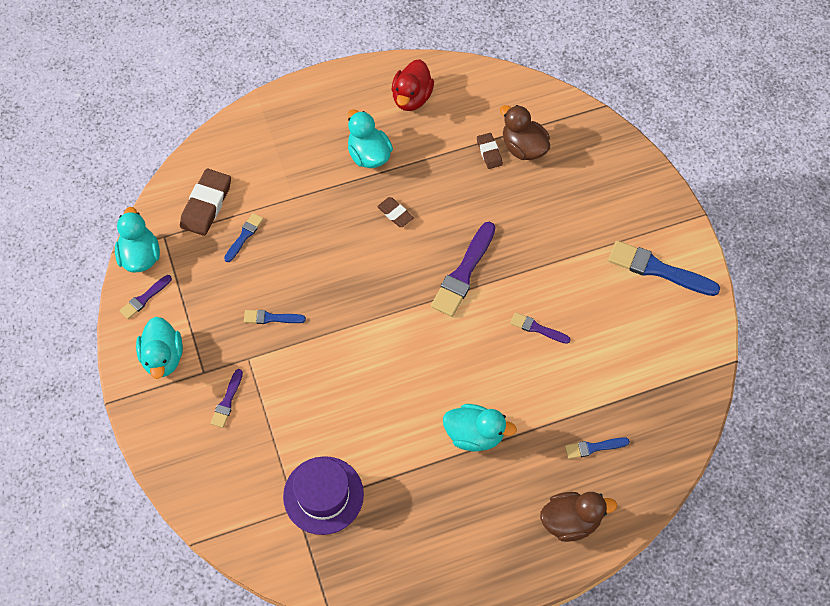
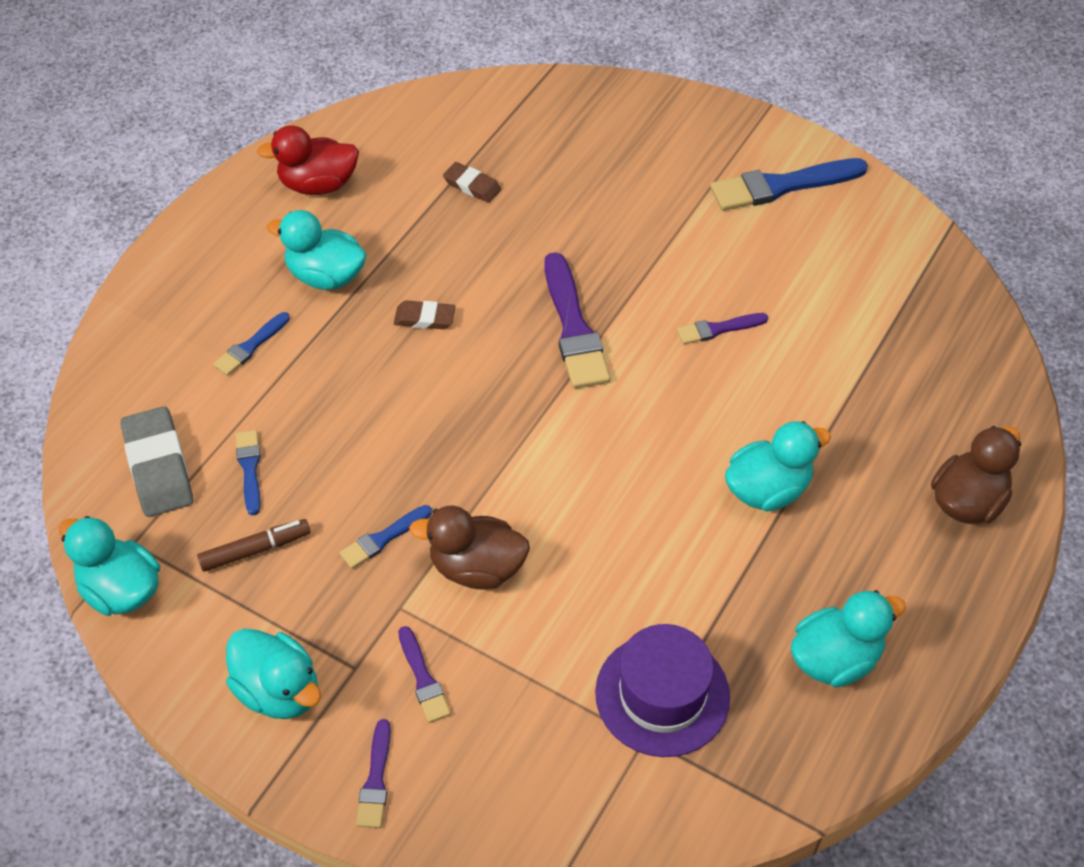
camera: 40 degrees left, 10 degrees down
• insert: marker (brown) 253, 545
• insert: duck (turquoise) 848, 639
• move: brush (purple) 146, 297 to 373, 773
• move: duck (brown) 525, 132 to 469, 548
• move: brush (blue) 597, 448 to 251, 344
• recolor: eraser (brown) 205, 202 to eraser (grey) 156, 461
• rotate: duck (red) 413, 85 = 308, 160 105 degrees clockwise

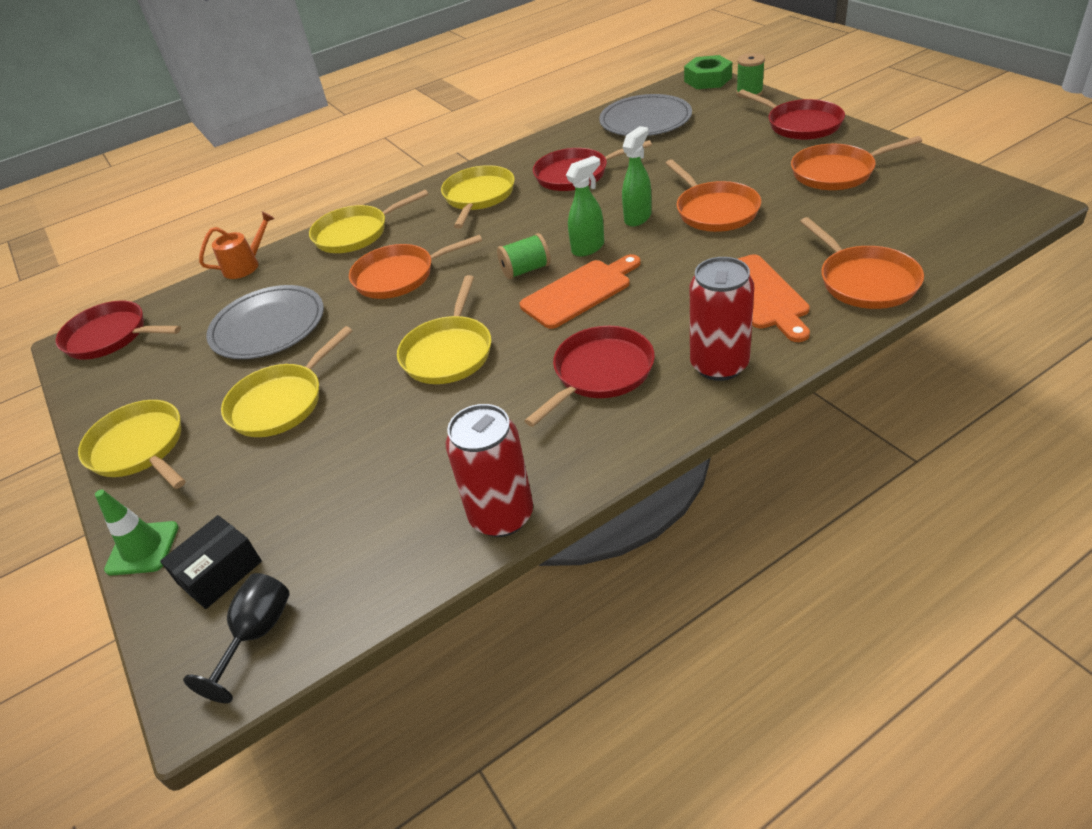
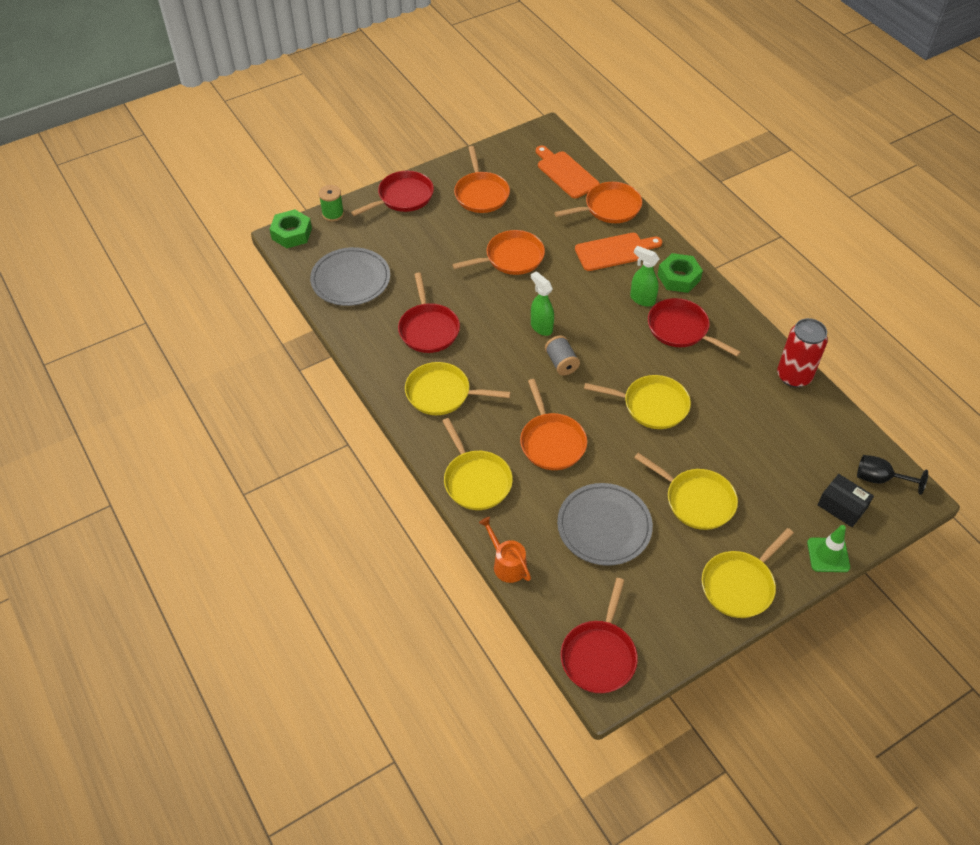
camera: 95 degrees left, 10 degrees up
• move: cutting board (orange) 580, 291 to 568, 172
• move: spray bottle (green) 637, 176 to 645, 276
• replace: can (red) 722, 319 to nut (green) 680, 273
• recolor: spool (green) 524, 256 to spool (grey) 562, 355

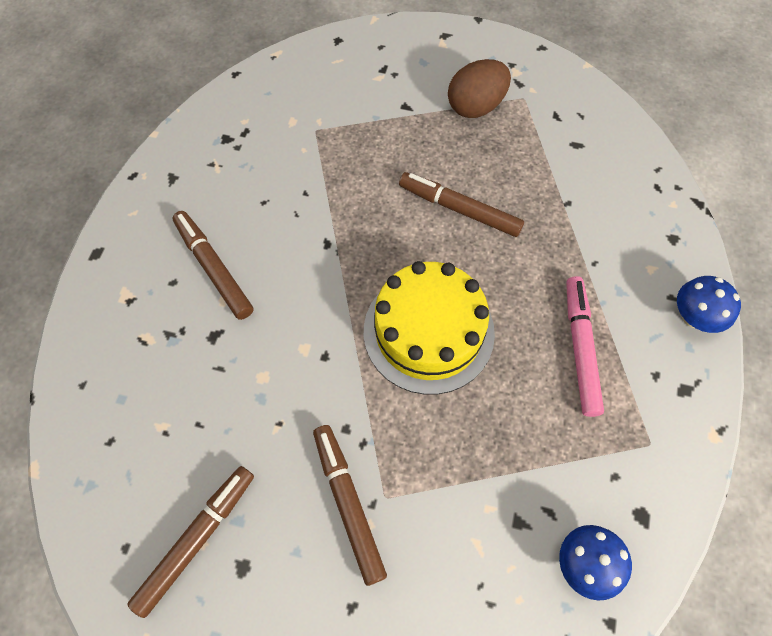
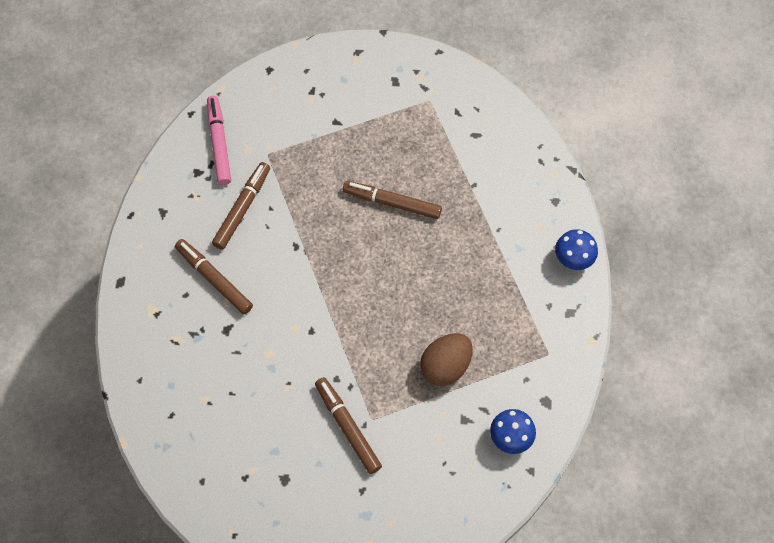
camera: 10 degrees left, 0 degrees up
• delete: cake (yellow) 429, 328
• move: marker (brown) 190, 542 to 241, 206
• move: egg (brown) 479, 88 to 446, 359
• move: marker (pink) 585, 346 to 219, 140

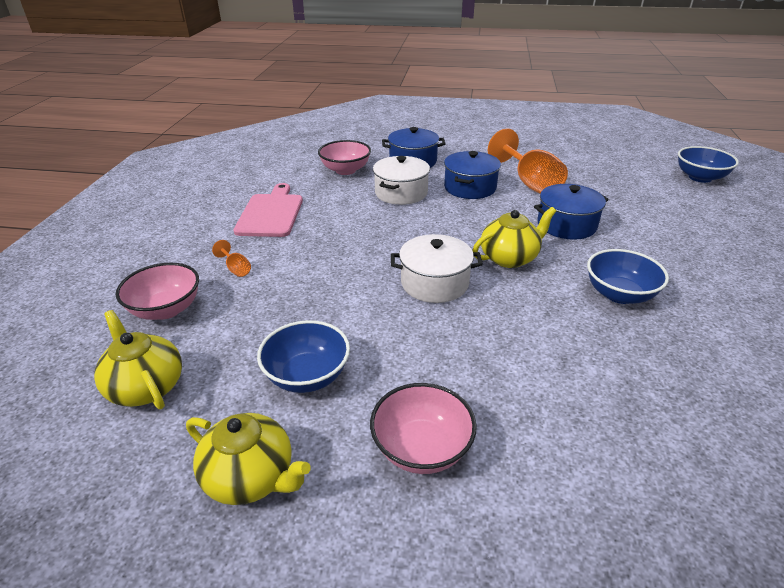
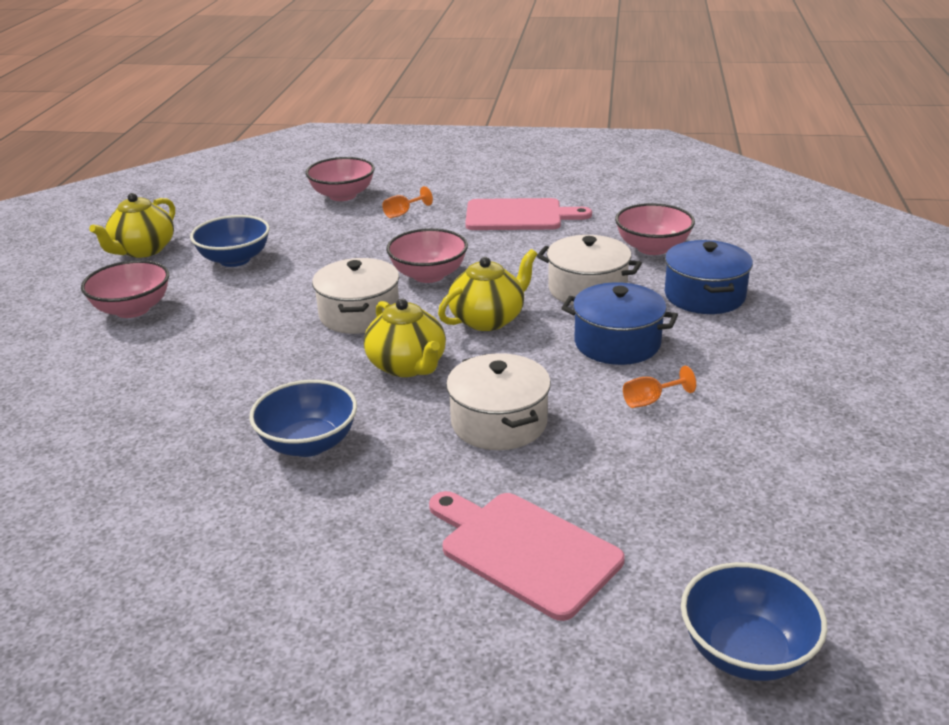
camera: 90 degrees right, 5 degrees down
• insert: bowl (pink) 427, 255
• insert: cutting board (pink) 527, 556
• move: teapot (yellow) 138, 360 to 487, 290
• recolor: pot (blue) 571, 212 to pot (white) 498, 401
• resize: goblet (orange) 528, 161 = 659, 387 x0.42

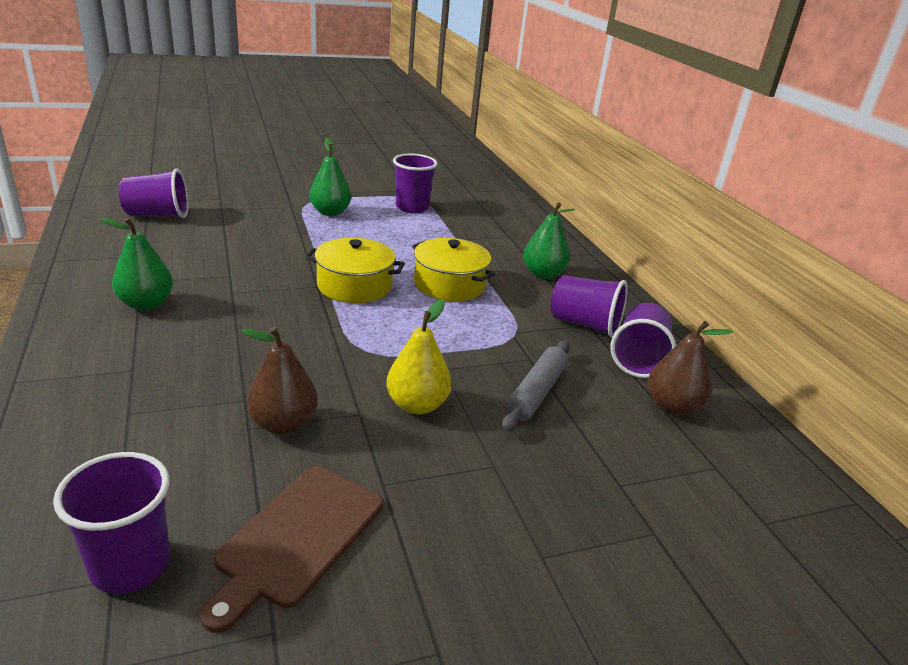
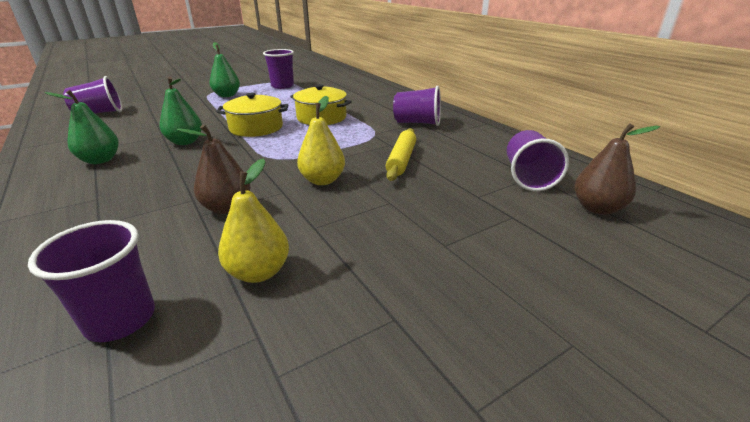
camera: 10 degrees left, 0 degrees up
• move: pear (green) 549, 241 to 181, 111
• move: cup (purple) 643, 340 to 538, 160
• move: pear (brown) 690, 368 to 617, 169
• replace: cutting board (brown) 291, 549 to pear (yellow) 253, 220
• recolor: rolling pin (grey) 536, 386 to rolling pin (yellow) 401, 154

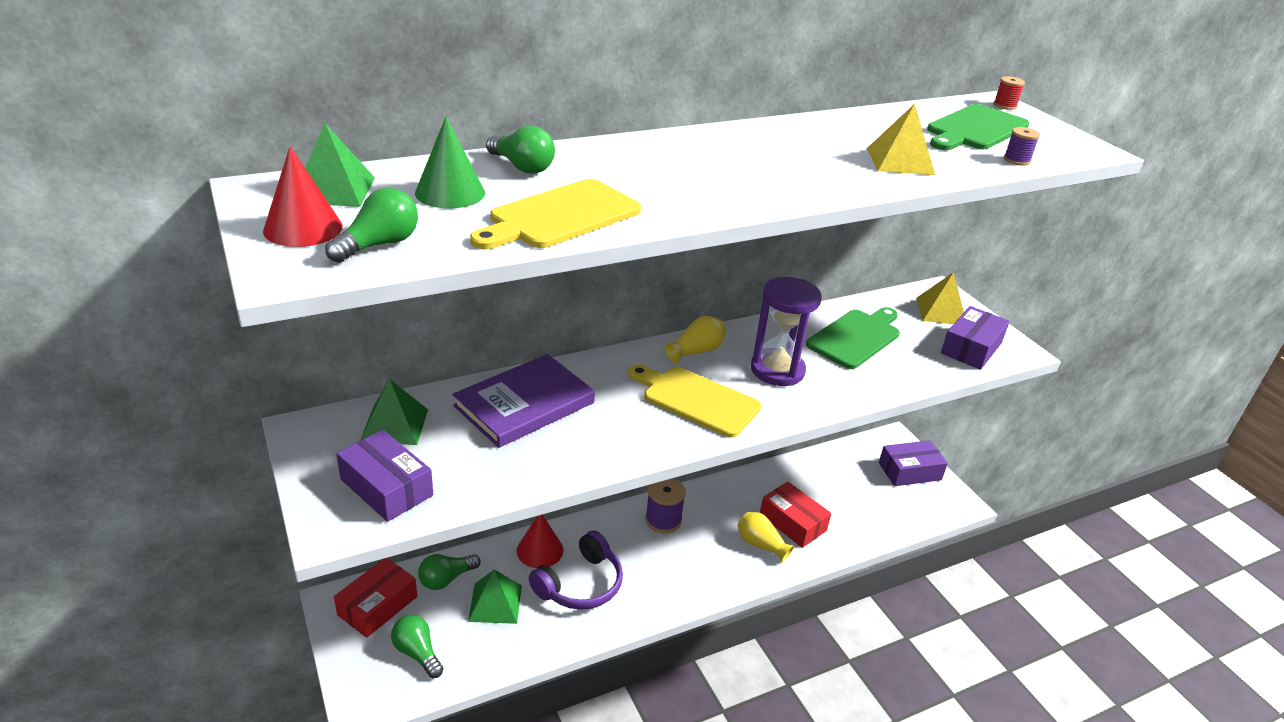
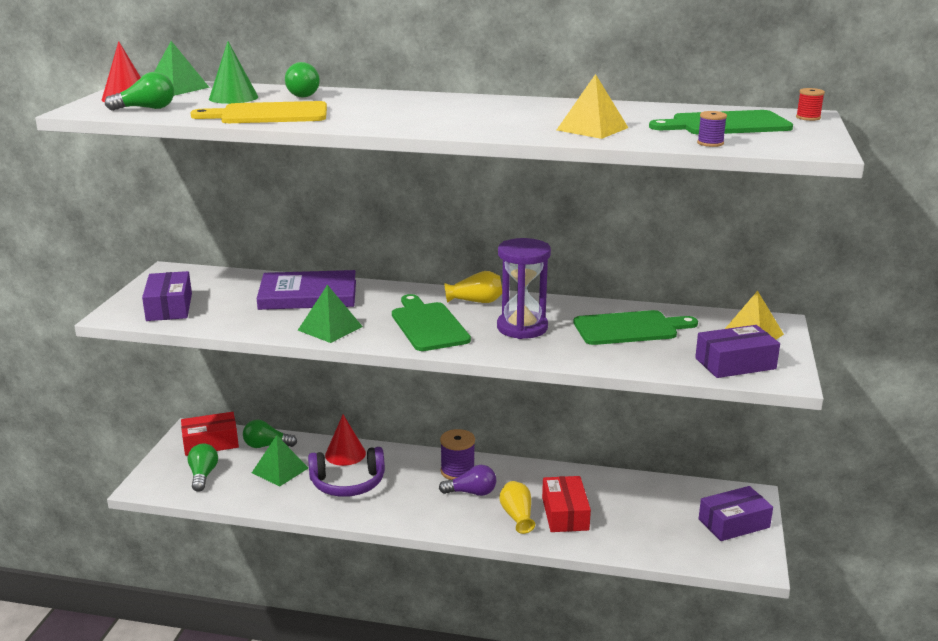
camera: 40 degrees right, 10 degrees down
• insert: light bulb (purple) 467, 480
• move: pyramid (green) 394, 412 to 330, 314
• recolor: cutting board (yellow) 694, 401 to cutting board (green) 431, 322
• rotate: box (purple) 913, 463 = 736, 513 45 degrees counterclockwise

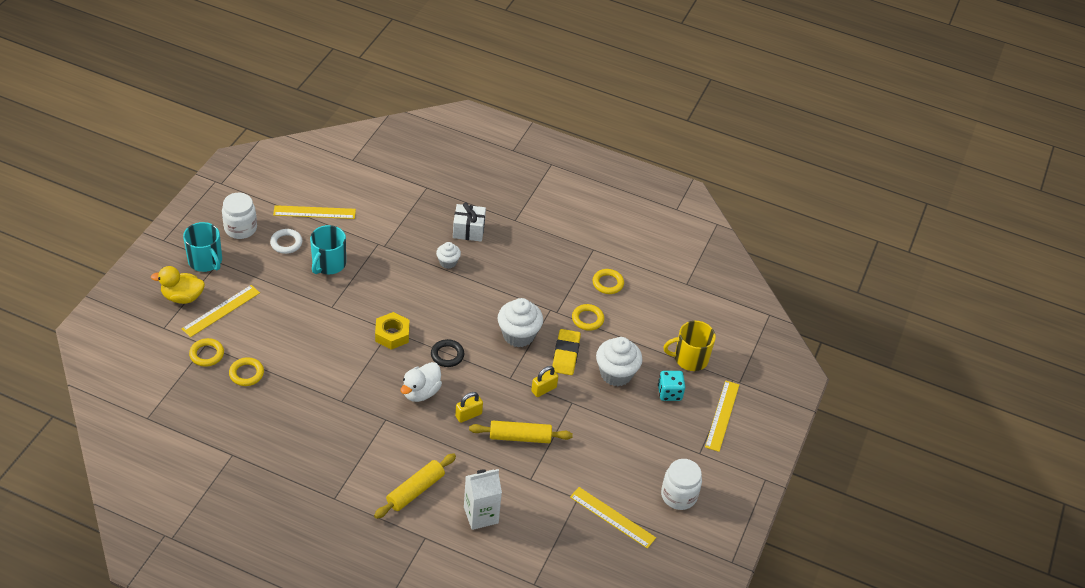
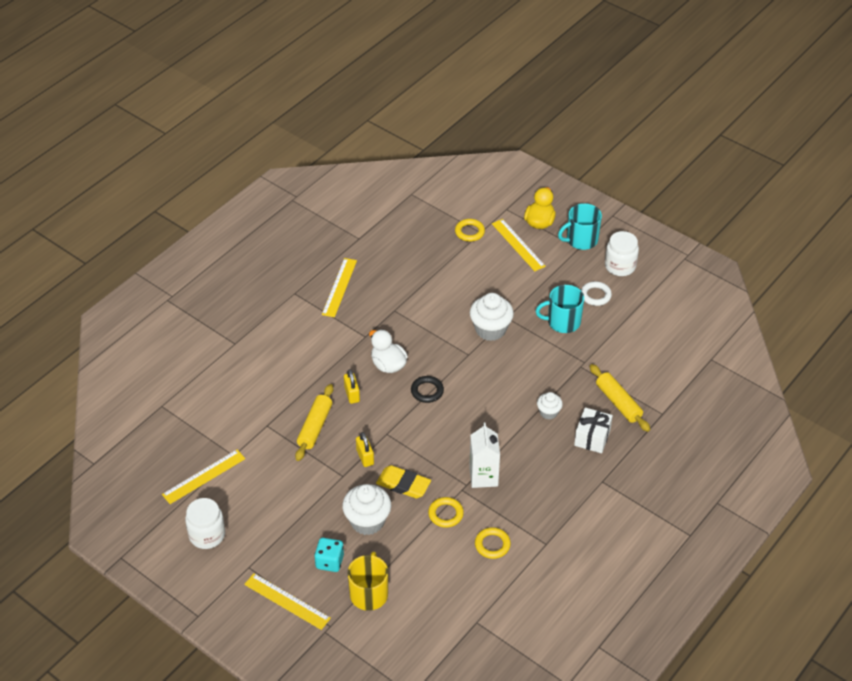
camera: 110 degrees right, 0 degrees up
• delete: ring (yellow) 246, 371
• delete: nut (yellow) 392, 331
• move: ruler (yellow) 314, 212 to 339, 287
• move: rolling pin (yellow) 415, 486 to 620, 398
• move: carton (white) 483, 499 to 484, 455
• move: cupcake (white) 520, 322 to 492, 317
• rotate: mug (turquoise) 328, 249 = 560, 309 45 degrees counterclockwise

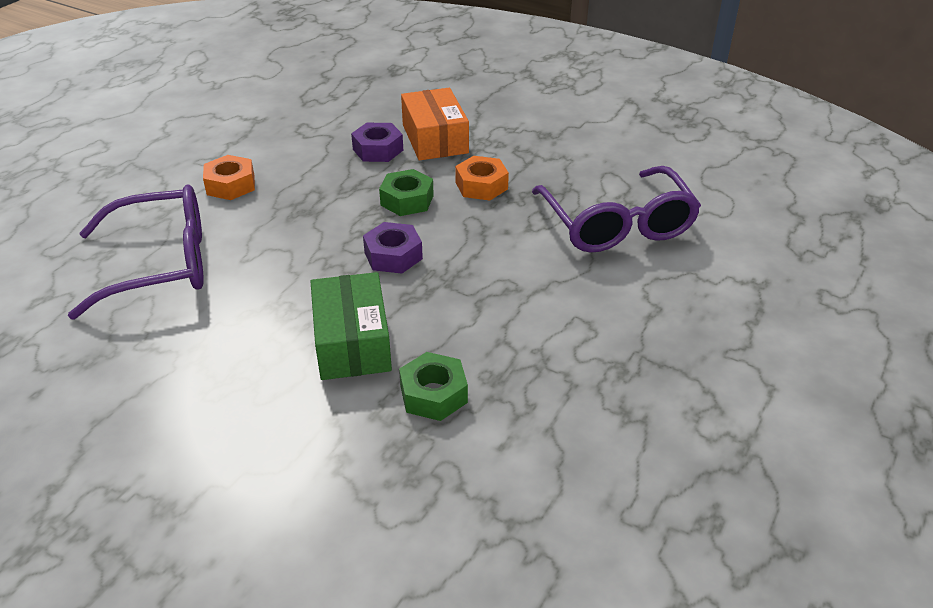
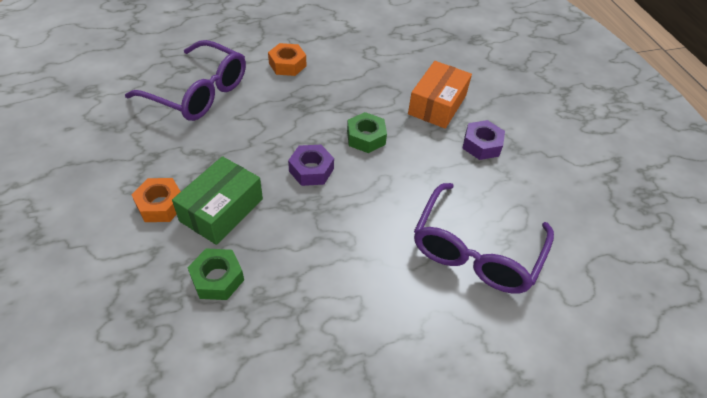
camera: 40 degrees right, 10 degrees up
• move: nut (purple) 377, 142 to 483, 140
• move: nut (orange) 482, 178 to 156, 200

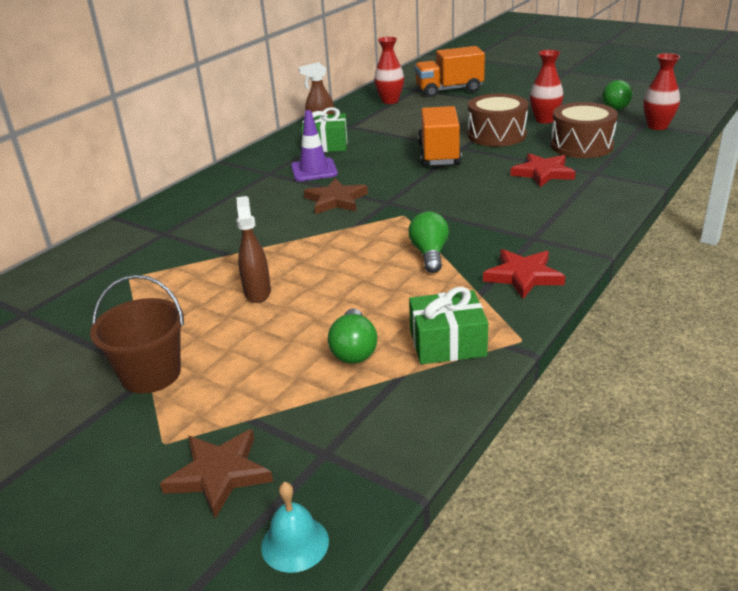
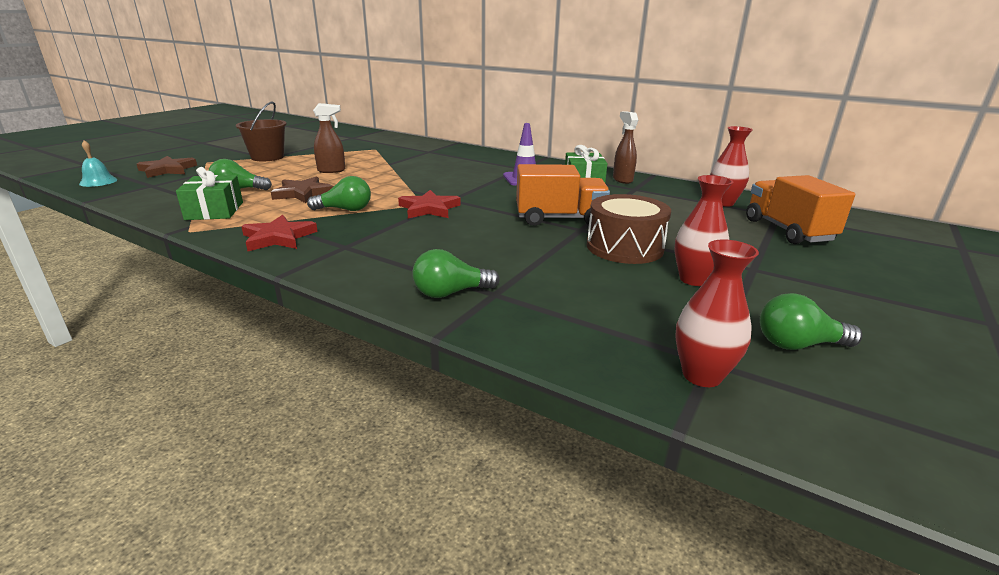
camera: 85 degrees right, 5 degrees down
• delete: drum (brown) 584, 130
• insert: light bulb (green) 456, 273
• move: star (brown) 335, 196 to 302, 190
• move: star (red) 543, 170 to 429, 204

